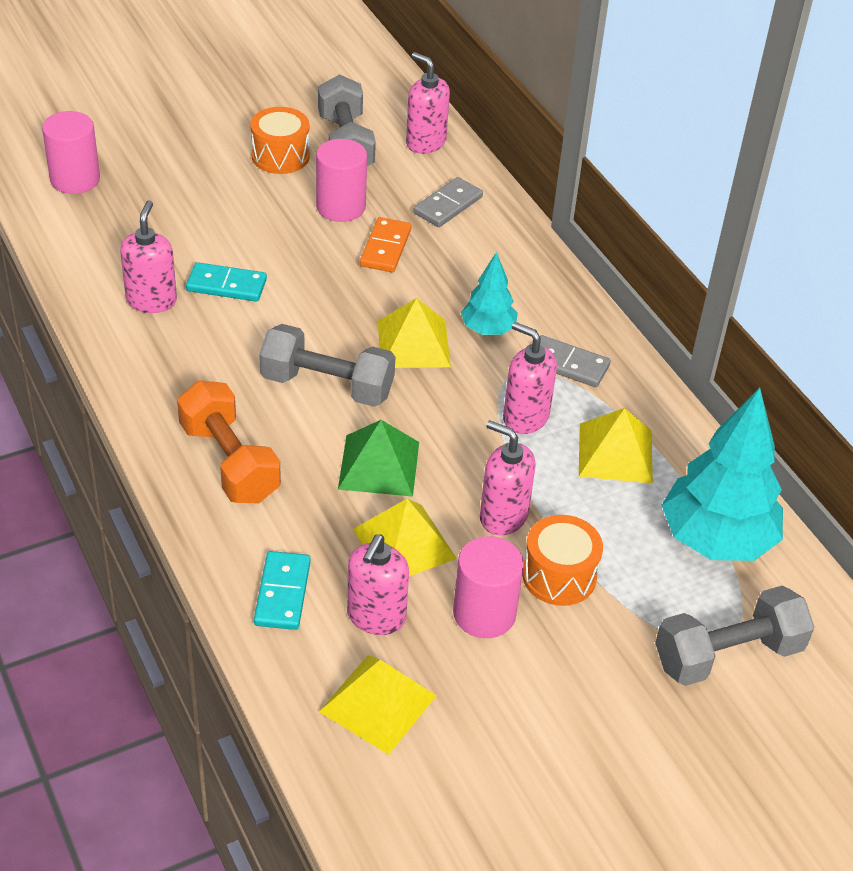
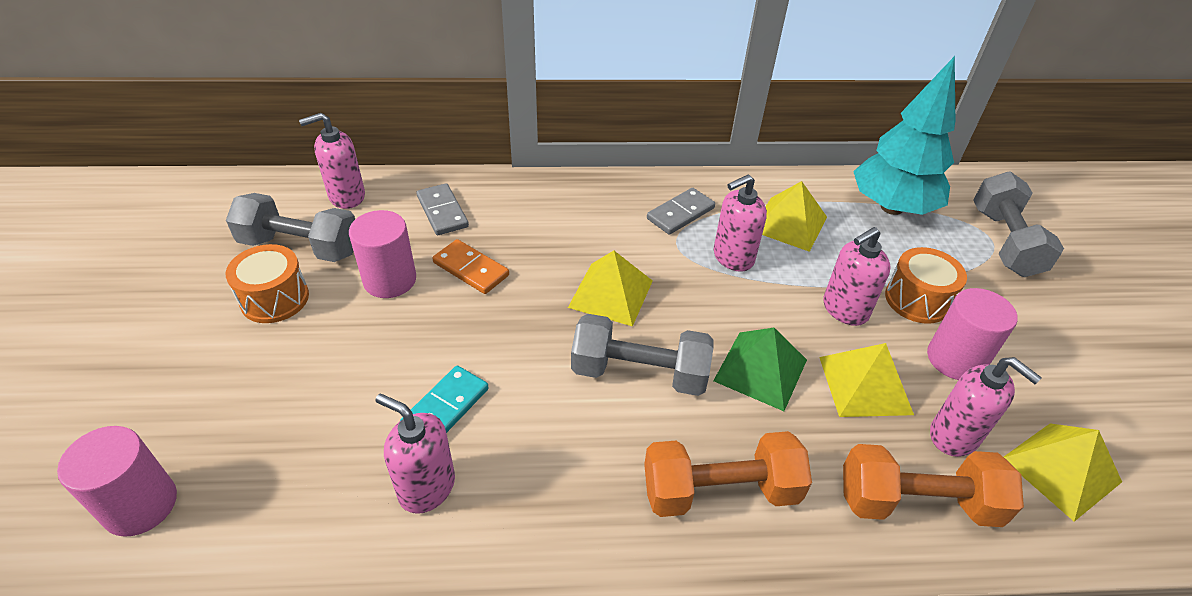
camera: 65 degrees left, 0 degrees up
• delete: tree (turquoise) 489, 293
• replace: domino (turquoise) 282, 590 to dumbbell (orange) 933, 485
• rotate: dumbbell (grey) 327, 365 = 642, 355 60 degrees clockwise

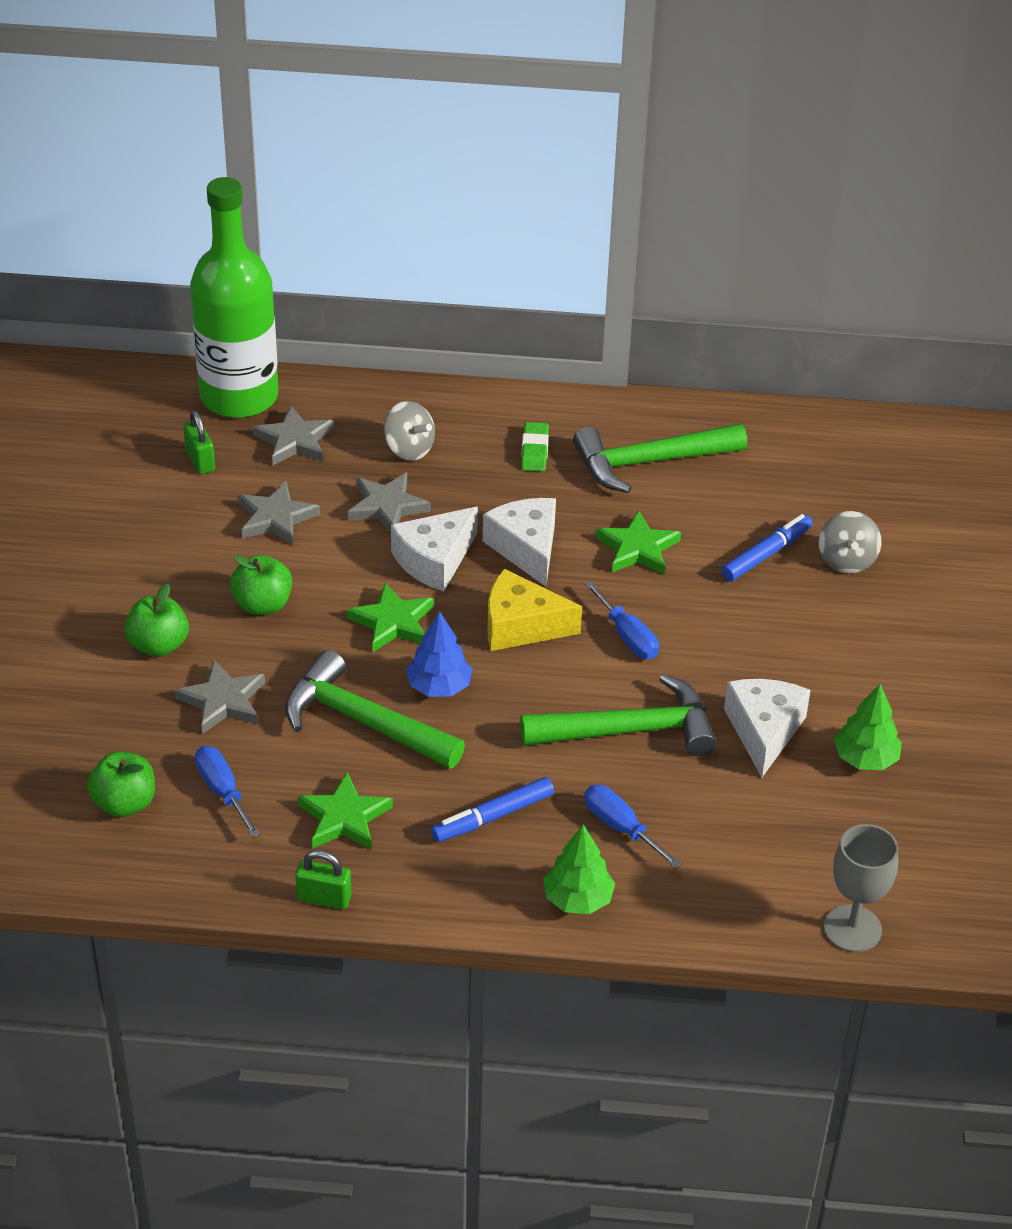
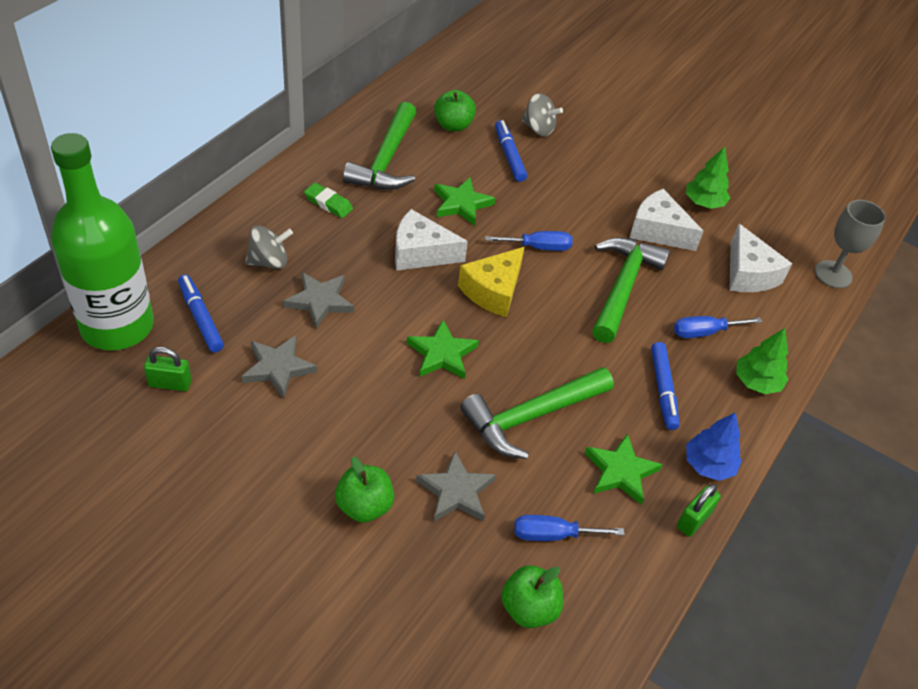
camera: 65 degrees left, 5 degrees up
• move: apple (green) 261, 585 to 455, 110
• move: cheese (white) 434, 549 to 760, 258
• move: tree (blue) 439, 654 to 714, 446
• replace: star (grey) 293, 435 to marker (blue) 201, 313

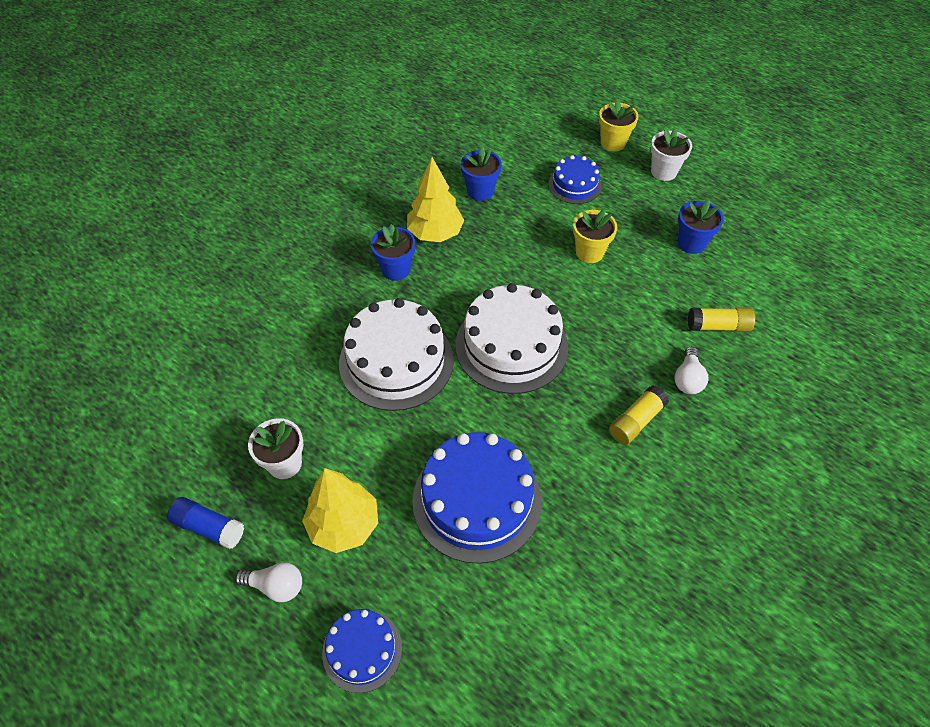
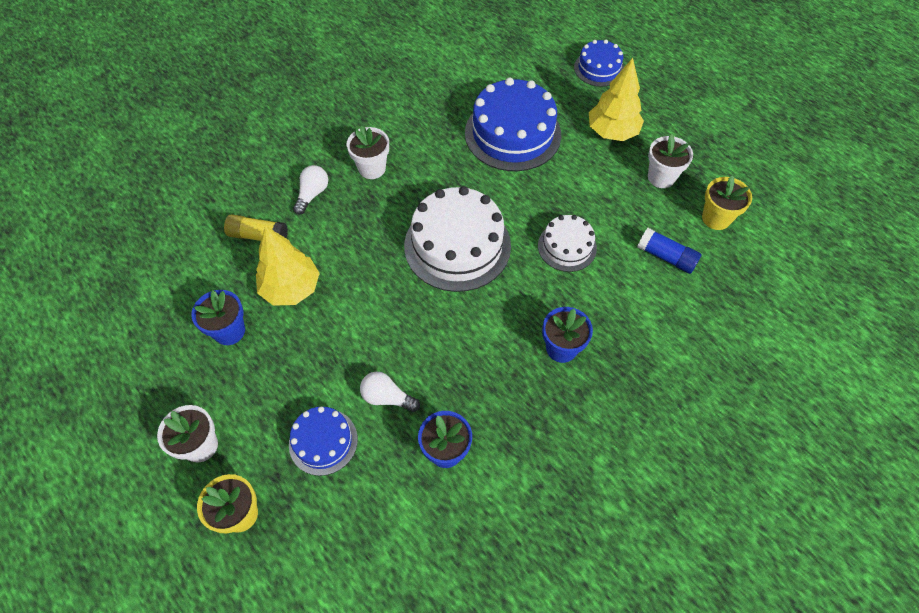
camera: 170 degrees left, 5 degrees up
• move: glue stick (blue) 205, 523 to 669, 251
• move: light bulb (white) 268, 582 to 390, 391
• move: tree (yellow) 435, 199 to 288, 266
• move: flower pot (yellow) 595, 236 to 727, 202
• replace: glue stick (yellow) 639, 415 to flower pot (white) 368, 152
• resize: cake (white) 396, 354 = 567, 243 x0.55

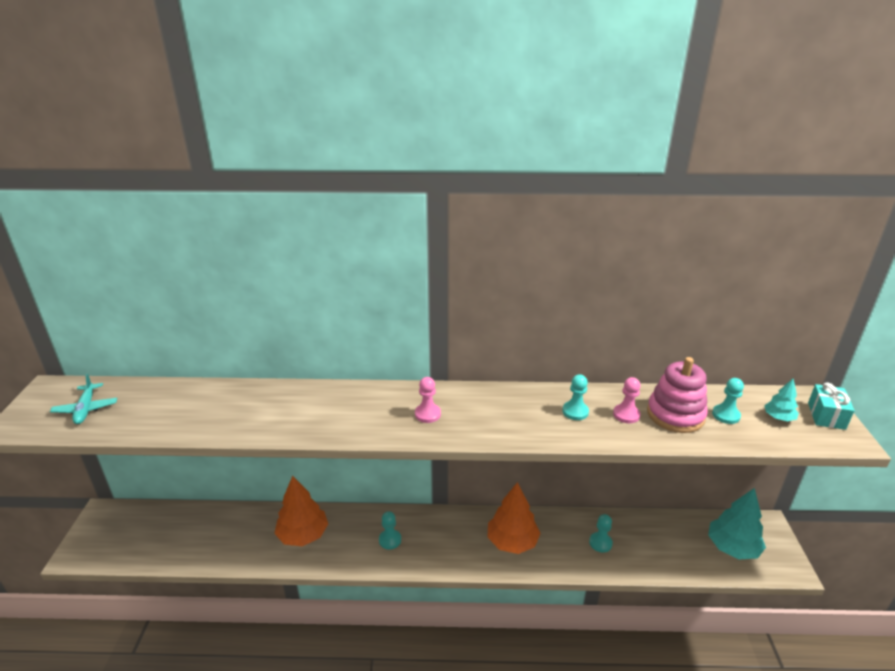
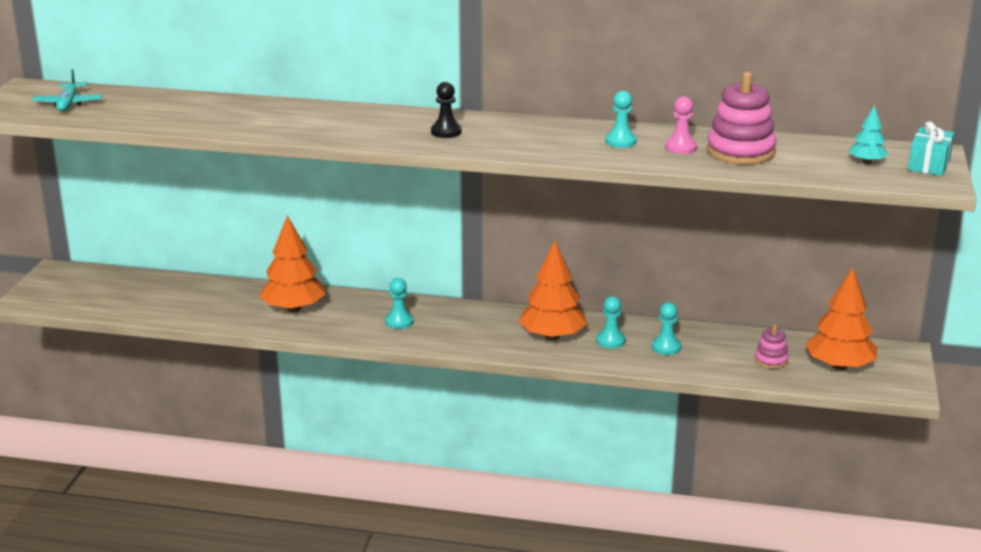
camera: 10 degrees right, 5 degrees down
• insert: stacking toy (pink) 772, 347
• move: pawn (turquoise) 728, 401 to 611, 322
• recolor: pawn (pink) 428, 400 to pawn (black) 446, 110
• recolor: tree (turquoise) 737, 523 to tree (orange) 841, 319

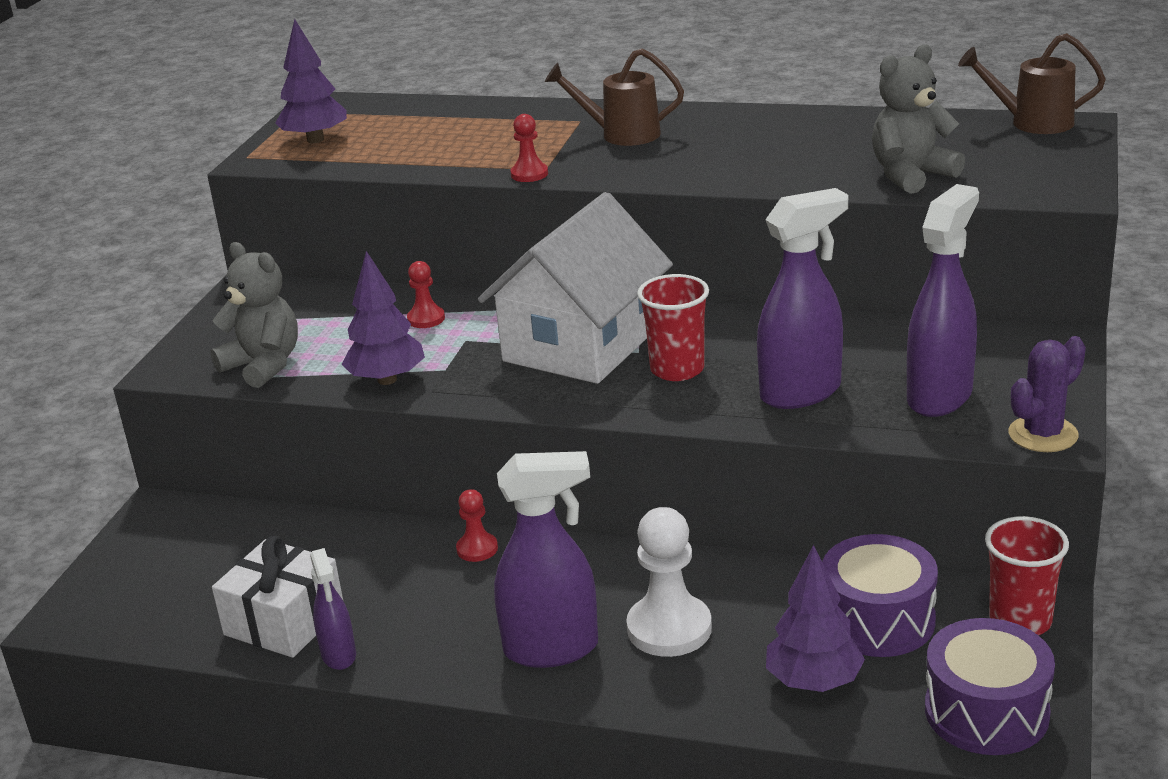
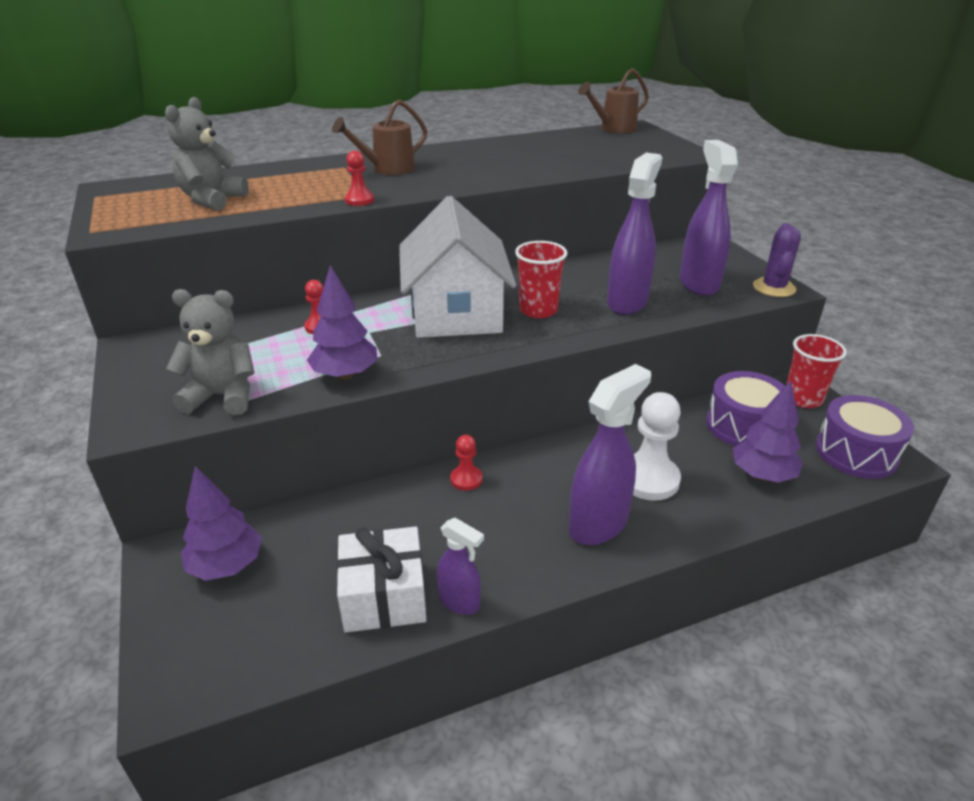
camera: 40 degrees left, 5 degrees up
• move: tree (purple) 311, 81 to 221, 523
• move: teddy bear (grey) 918, 119 to 207, 154

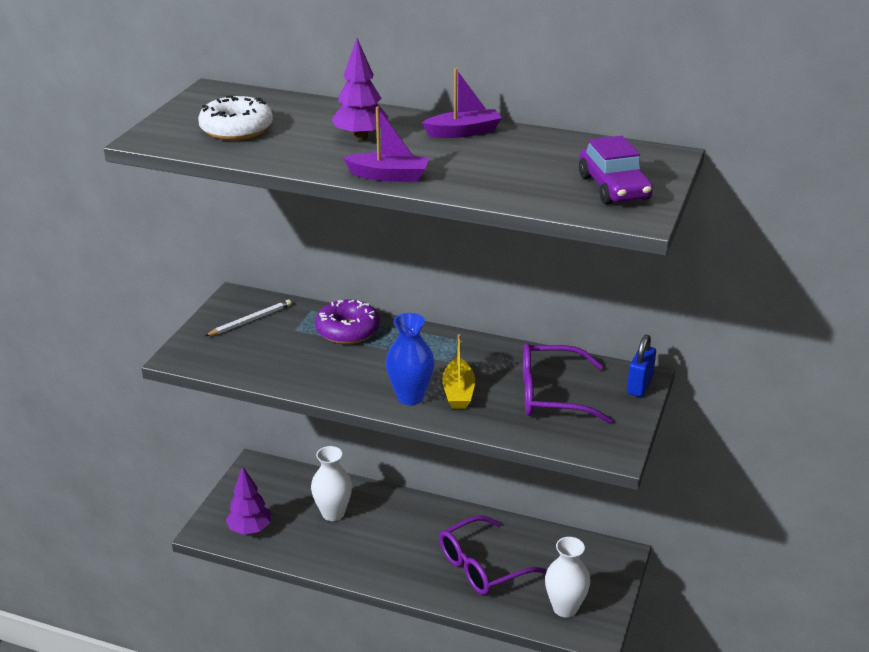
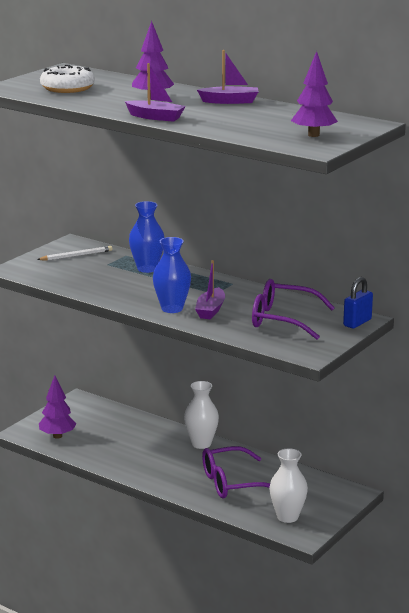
camera: 15 degrees right, 10 degrees down
• move: vase (white) 331, 483 to 201, 415
• replace: donut (purple) 347, 321 to vase (blue) 147, 237
• replace: car (purple) 616, 170 to tree (purple) 314, 94
• recolor: boat (yellow) 458, 371 to boat (purple) 210, 289

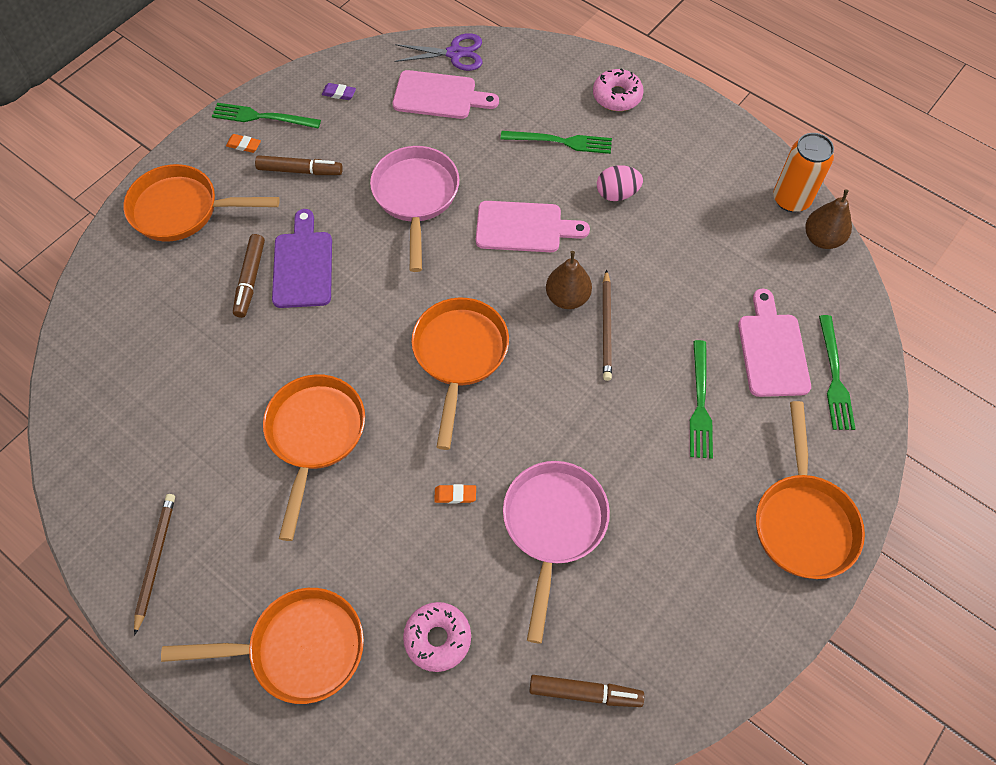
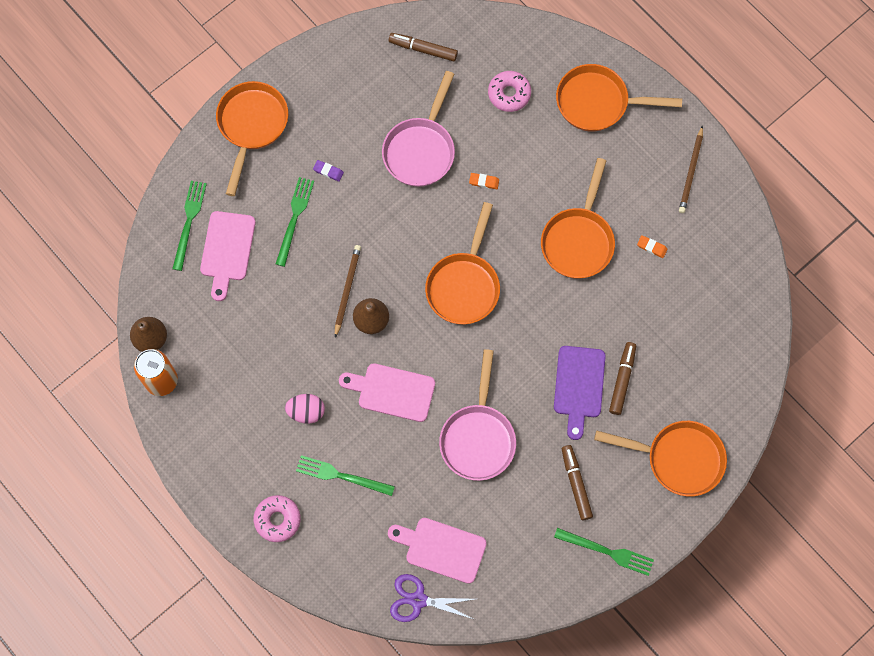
camera: 170 degrees left, 10 degrees up
• move: eraser (orange) 243, 143 to 652, 246
• move: eraser (purple) 339, 91 to 328, 171
• rotate: marker (brown) 299, 165 = 577, 482 60 degrees clockwise

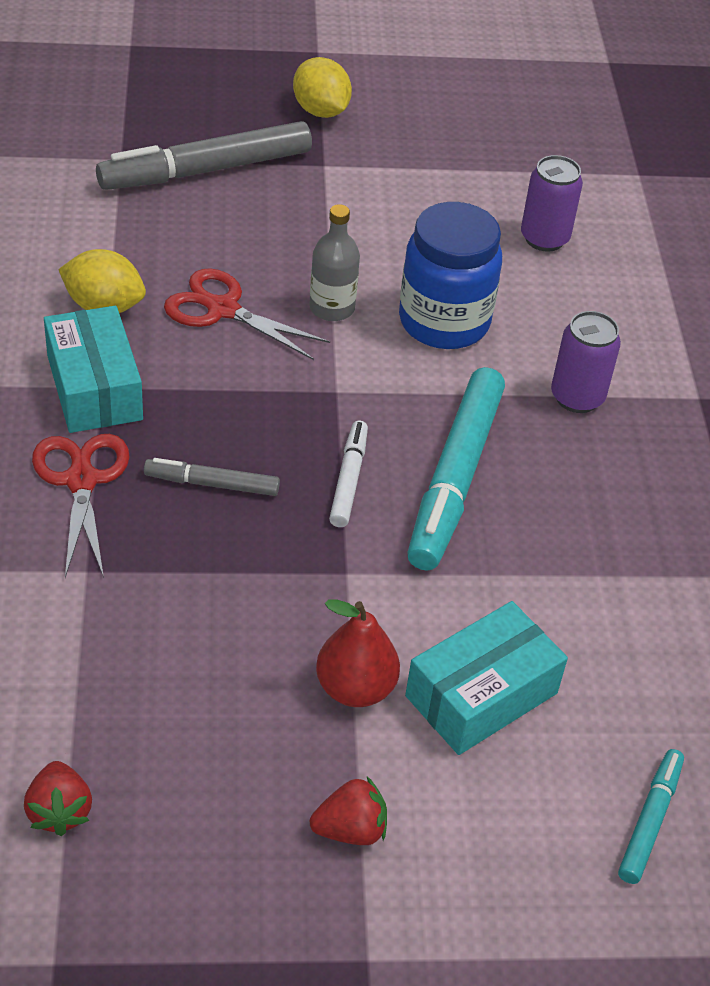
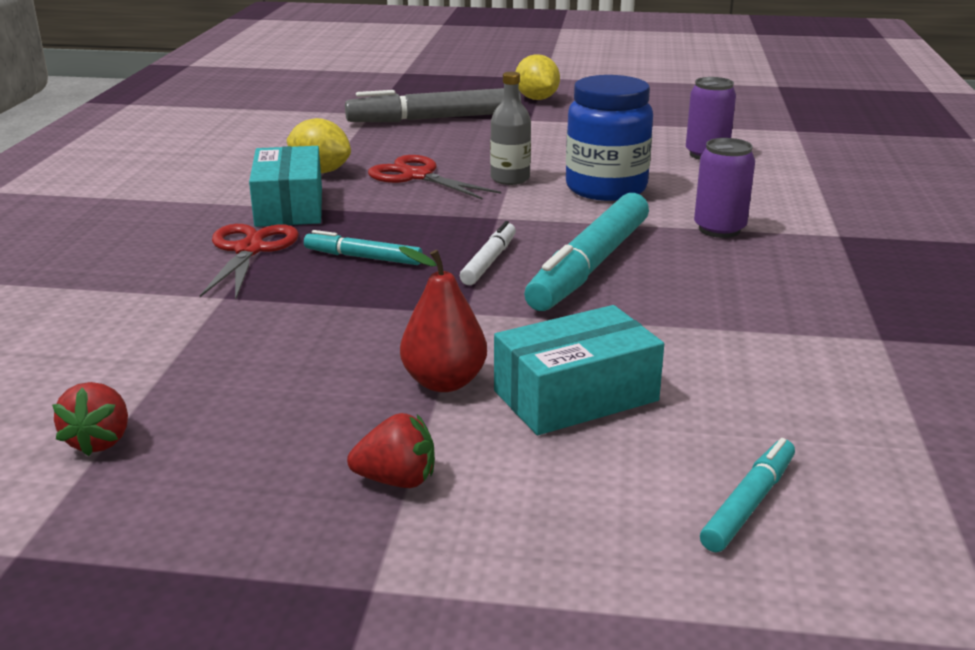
camera: 15 degrees right, 20 degrees down
• recolor: marker (grey) 212, 477 to marker (turquoise) 363, 247

